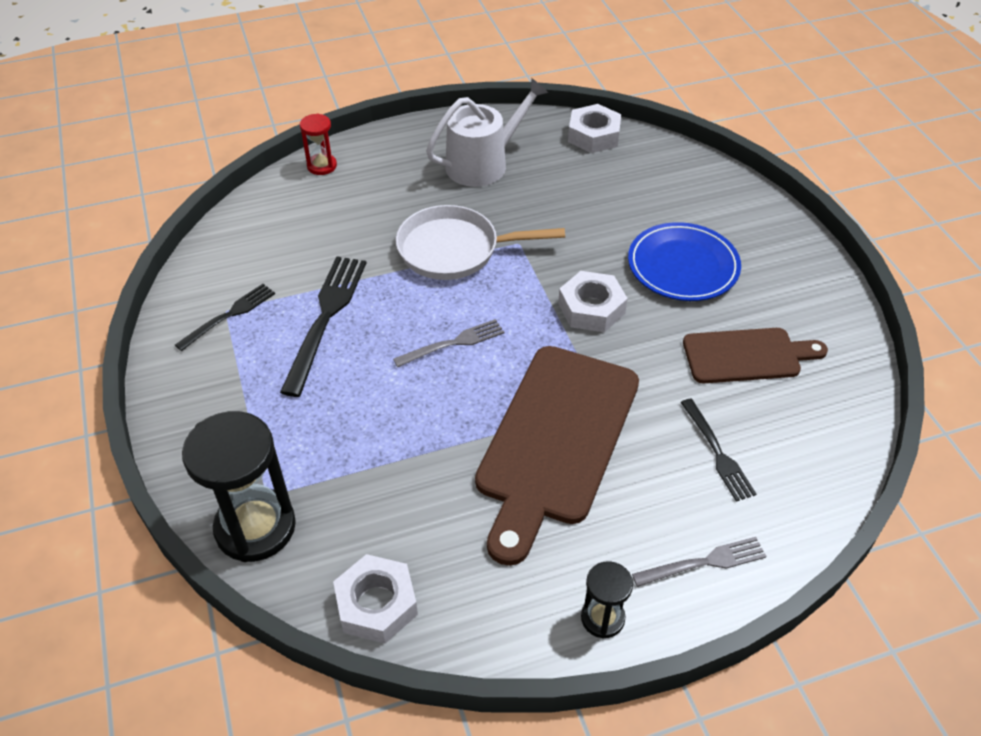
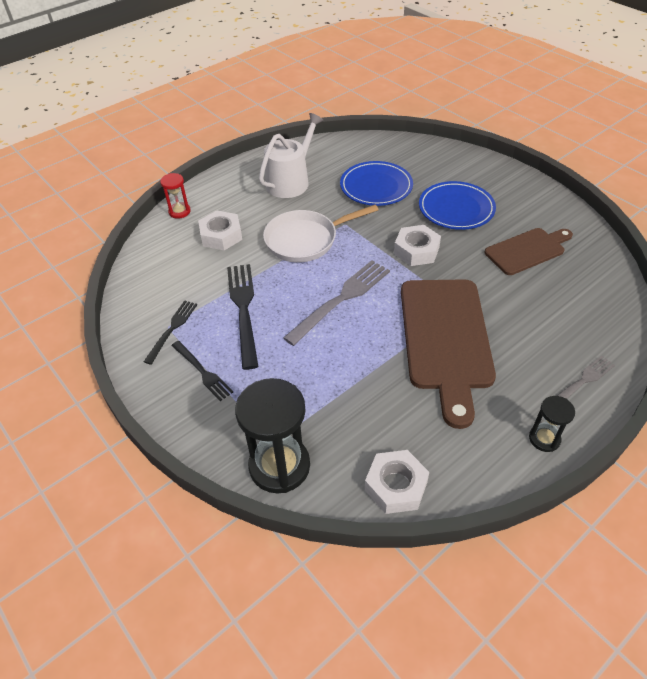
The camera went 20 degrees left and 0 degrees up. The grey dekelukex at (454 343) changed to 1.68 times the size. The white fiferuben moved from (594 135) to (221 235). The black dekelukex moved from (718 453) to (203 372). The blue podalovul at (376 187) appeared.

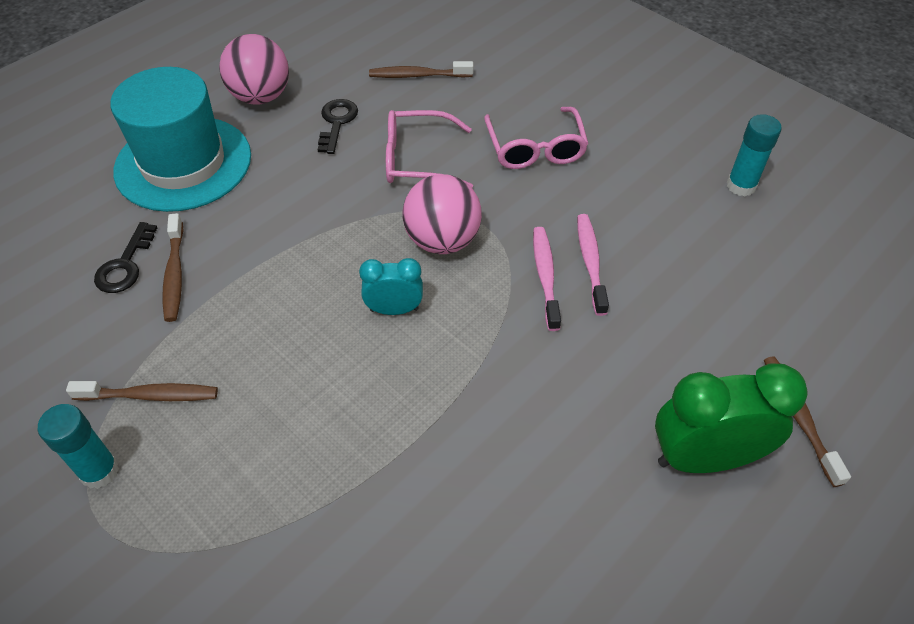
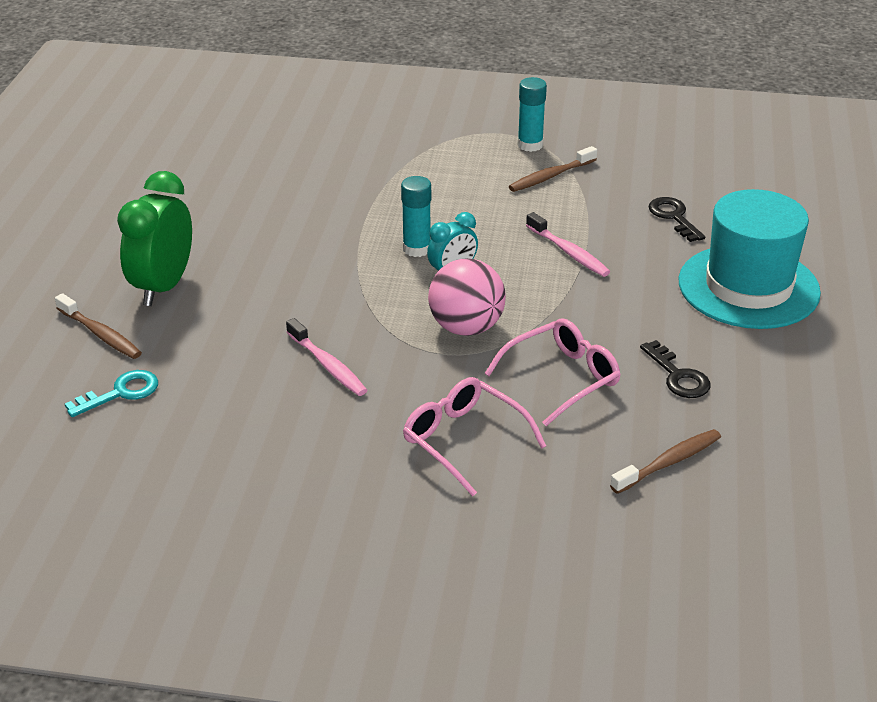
The camera went 145 degrees right and 15 degrees down. The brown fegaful at (174 274) disappeared. The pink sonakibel at (261 97) disappeared. The pink fegaful moved from (545 276) to (569 252). The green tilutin at (704 458) turned 150 degrees clockwise. The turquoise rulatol moved from (741 186) to (416 249). The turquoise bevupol at (121 393) appeared.

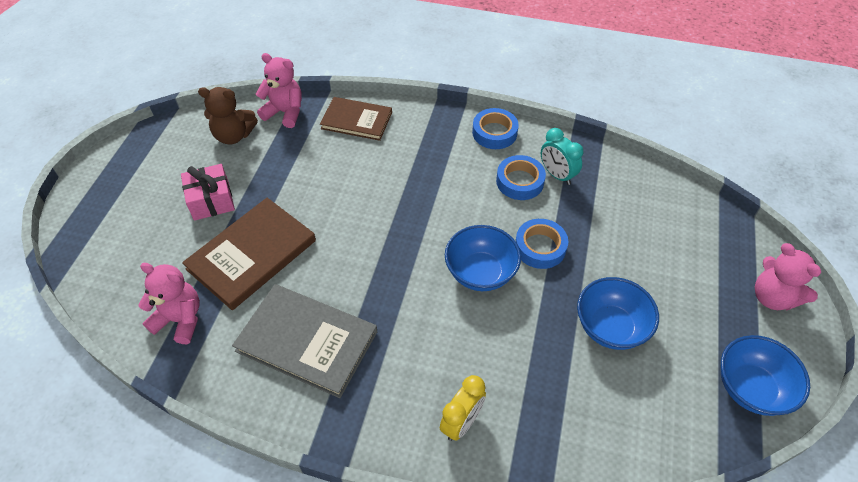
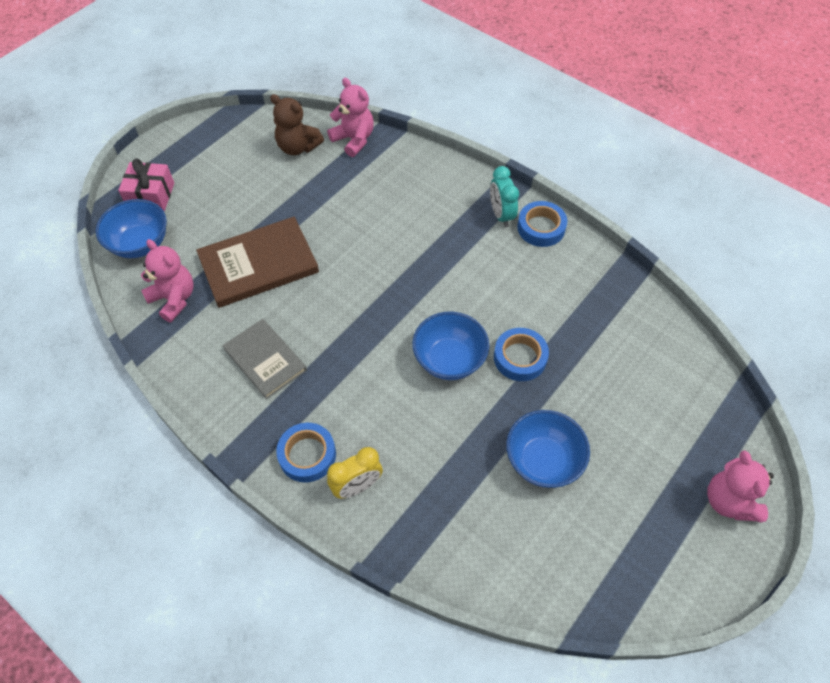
The camera went 25 degrees right and 5 degrees up. The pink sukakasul moved from (211 200) to (151 195). The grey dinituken at (307 341) changed to 0.66 times the size. The brown dinituken at (356 120) disappeared. The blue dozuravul moved from (520 181) to (307 455). The turquoise tilutin moved from (557 175) to (501 215). The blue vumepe moved from (750 388) to (140 244).

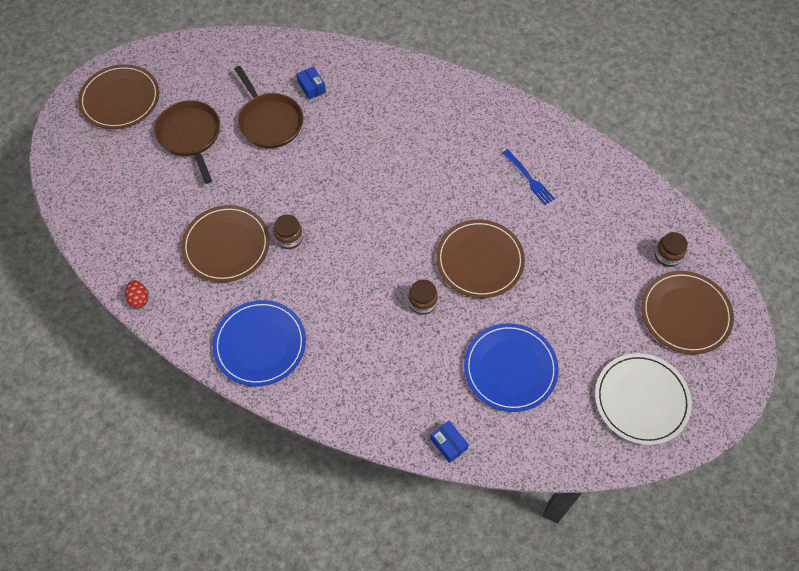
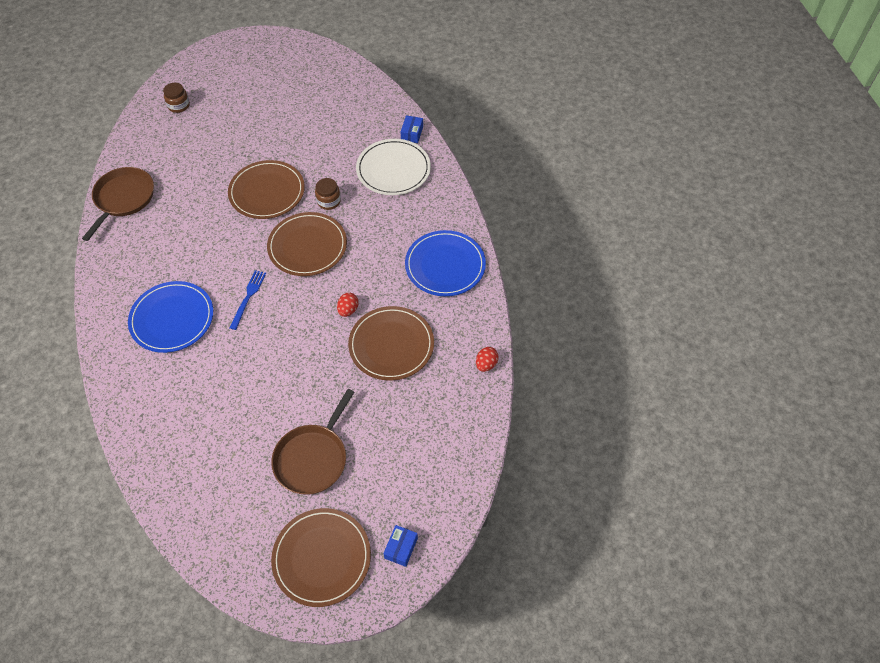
The camera went 130 degrees left and 5 degrees down. The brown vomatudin moved from (269 121) to (123 199). The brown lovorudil at (289 238) was replaced by the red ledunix at (348 310). The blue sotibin moved from (311 87) to (401 548). The blue podalovul moved from (510 368) to (172 318). The blue dekelukex moved from (529 178) to (248 297). The white podalovul moved from (641 400) to (393 169). The brown podalovul moved from (685 314) to (307 246).

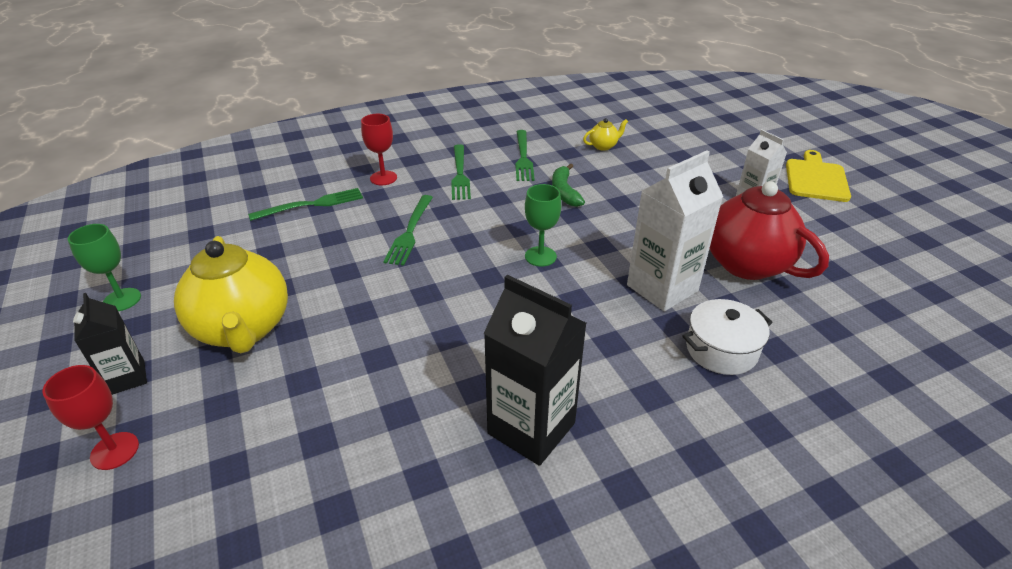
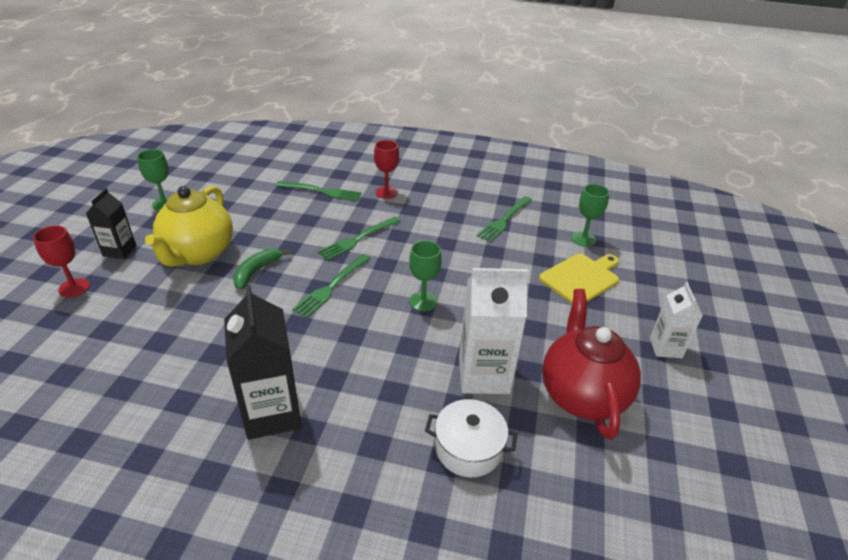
The camera went 35 degrees right and 0 degrees up. The green dekelukex moved from (460 174) to (331 287). The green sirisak moved from (564 191) to (256 271). The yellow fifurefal at (603 146) was replaced by the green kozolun at (583 239). The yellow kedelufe moved from (816 178) to (581 278).

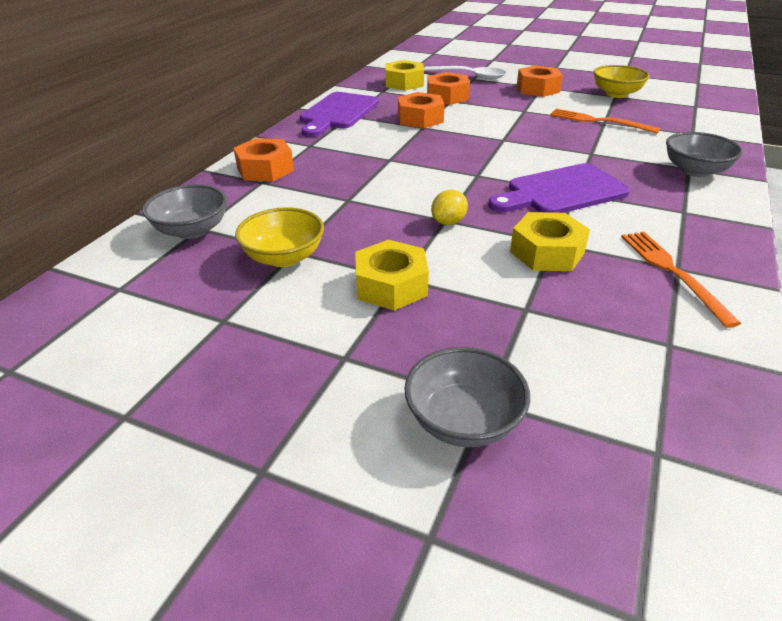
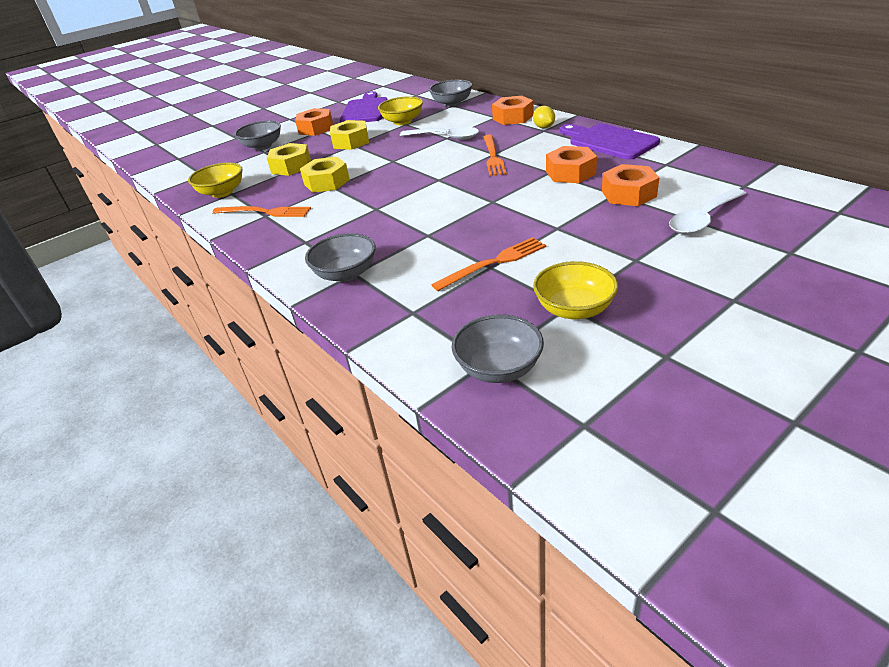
The camera went 120 degrees right and 0 degrees up. The yellow fiferuben moved from (404 83) to (291 166). The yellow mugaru moved from (448 222) to (544 127). The purple kedelufe moved from (561 192) to (365 110). The orange fiferuben moved from (537 89) to (316 128). The yellow vumepe at (222 193) appeared. The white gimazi at (445 137) appeared. The grey vumepe at (498 368) appeared. The orange dekelukex at (493 157) appeared.

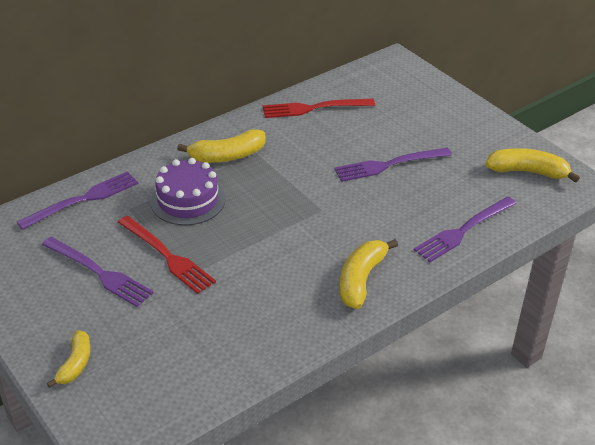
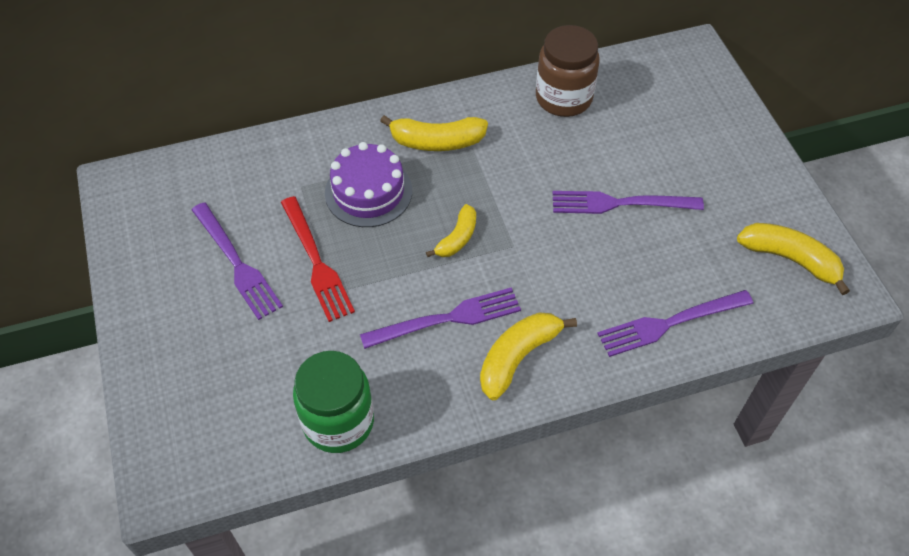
The camera went 20 degrees right and 15 degrees up. The purple dekelukex moved from (84 199) to (448 318). The yellow sirisak moved from (75 364) to (457 238). The red dekelukex at (313 108) was replaced by the brown lovorudil at (563 98). The green lovorudil at (338 422) appeared.

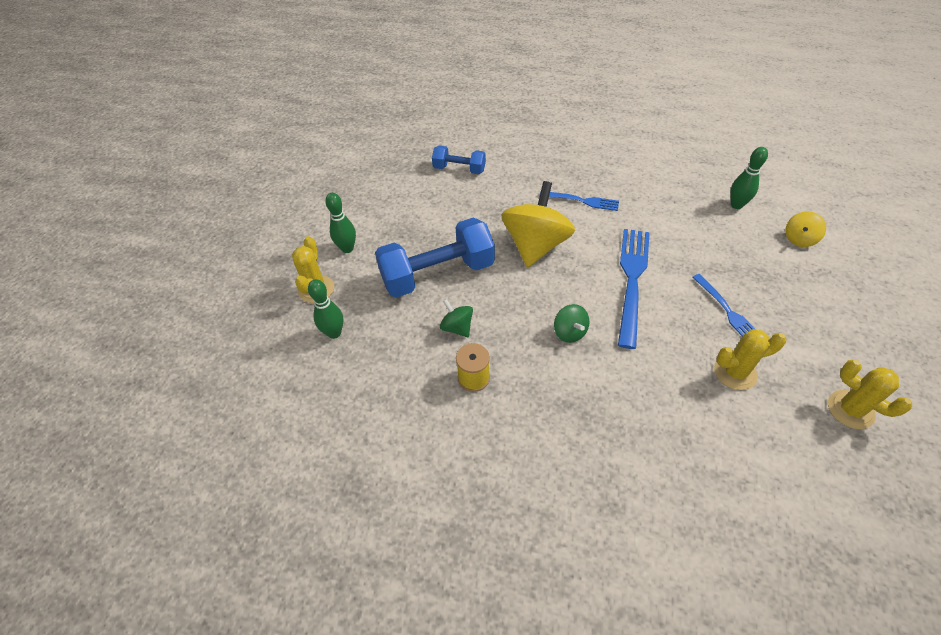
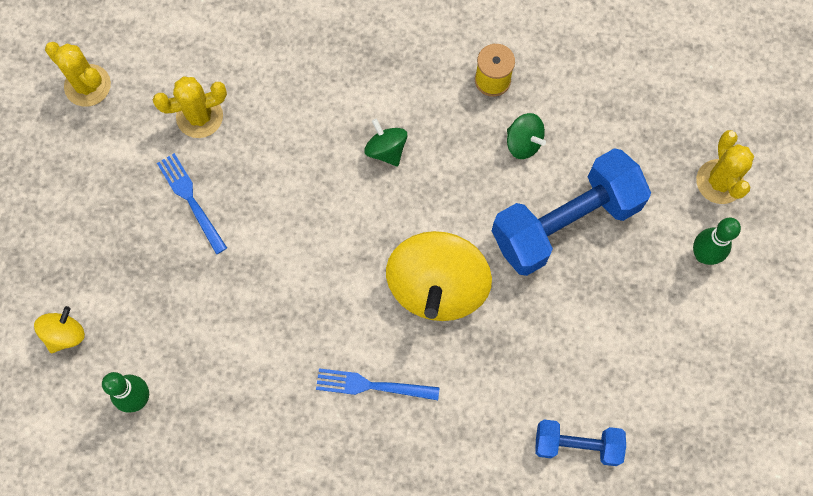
The camera went 170 degrees right and 20 degrees up. The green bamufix at (334 333) disappeared. The blue dekelukex at (632 280) disappeared.

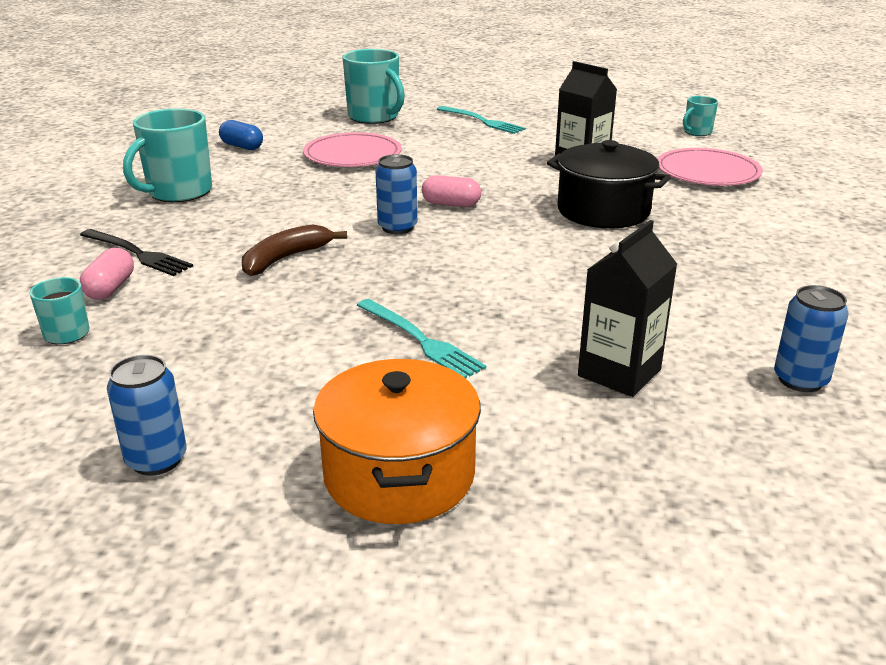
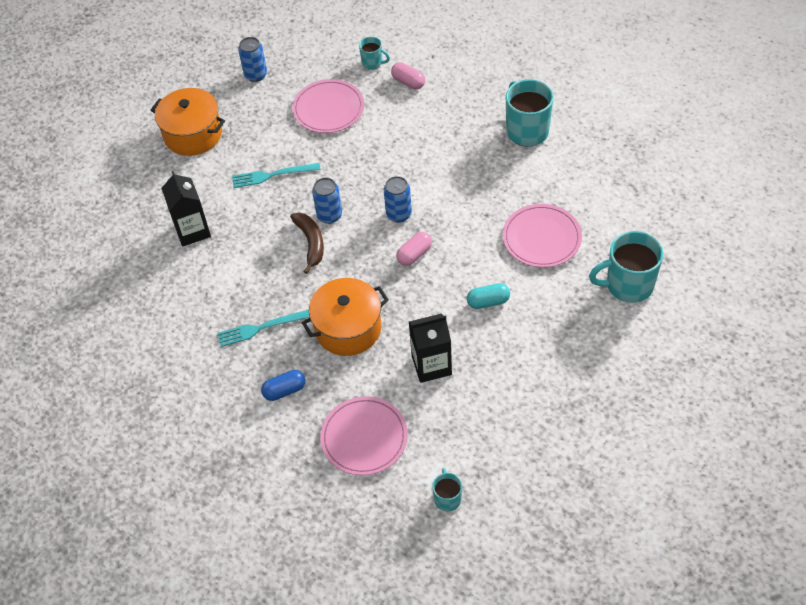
The camera went 125 degrees right and 25 degrees up. The black dekelukex at (137 253) disappeared. The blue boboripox moved from (242 146) to (284 390). The brown sirisak moved from (285 258) to (311 243). The turquoise dekelukex moved from (482 121) to (262 327). The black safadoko at (603 211) became the orange safadoko at (348 328). The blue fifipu moved from (800 380) to (329 215). The pink podalovul at (328 109) appeared. The turquoise boboripox at (488 301) appeared.

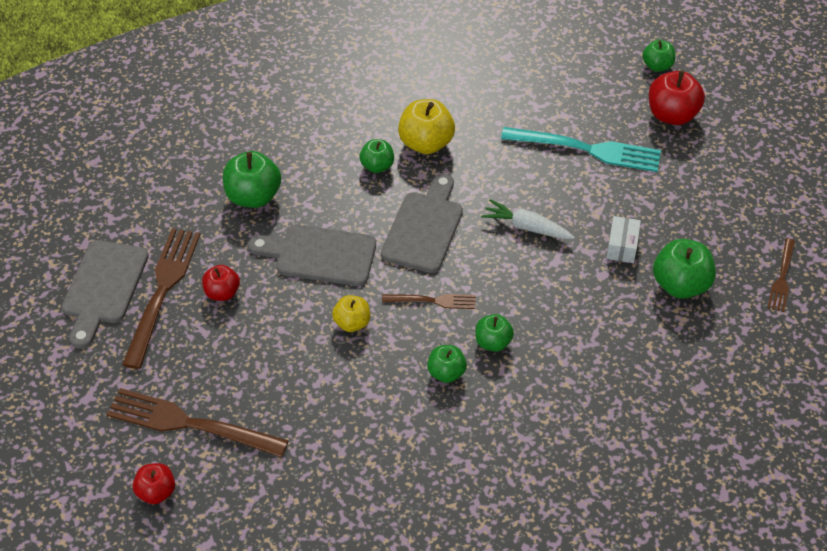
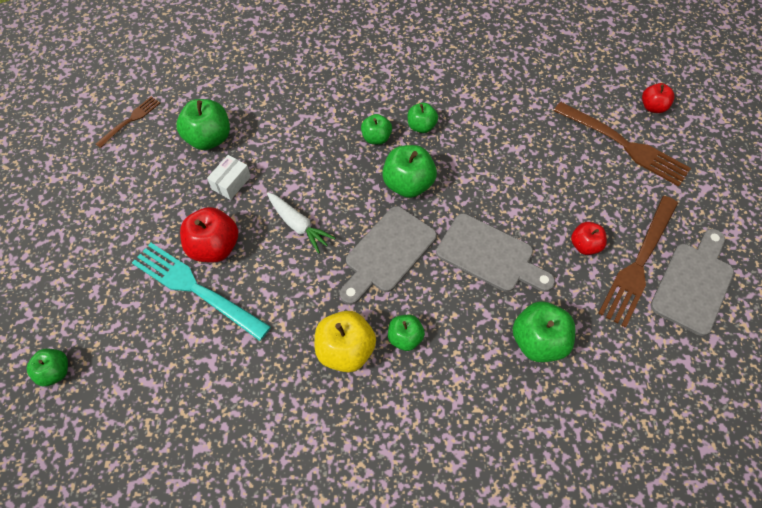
The camera went 160 degrees left and 10 degrees up. The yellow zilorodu at (352 323) disappeared. The brown dekelukex at (433 301) was replaced by the green zilorodu at (408 184). The red zilorodu moved from (672 115) to (214 247).

